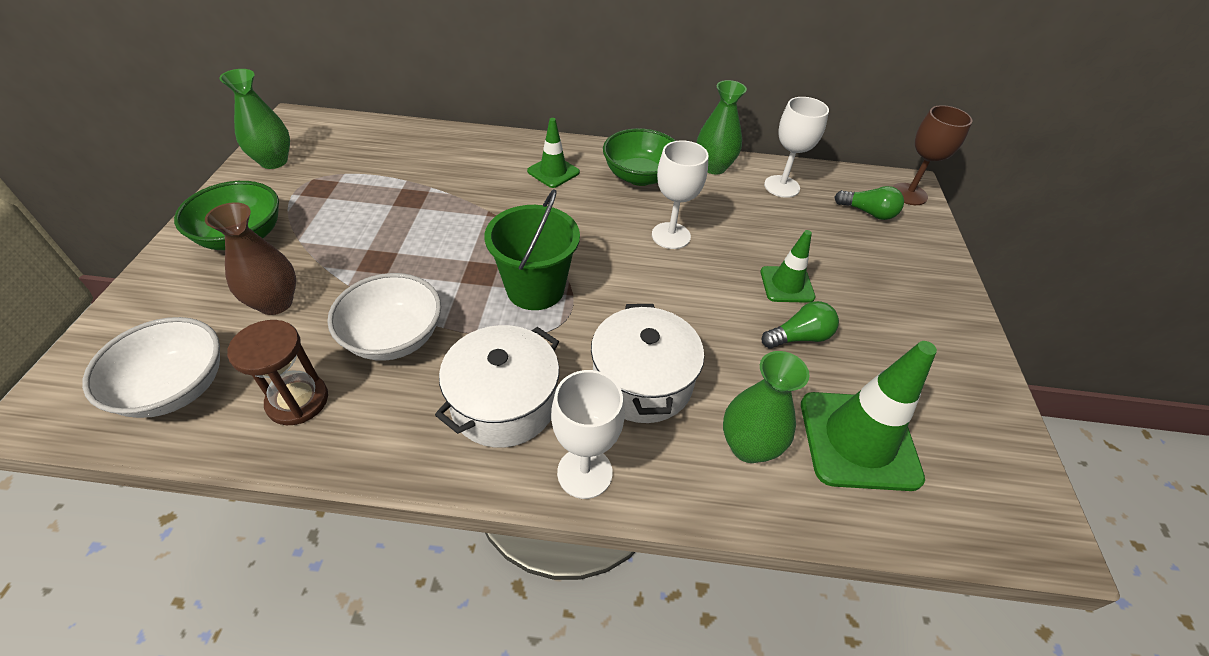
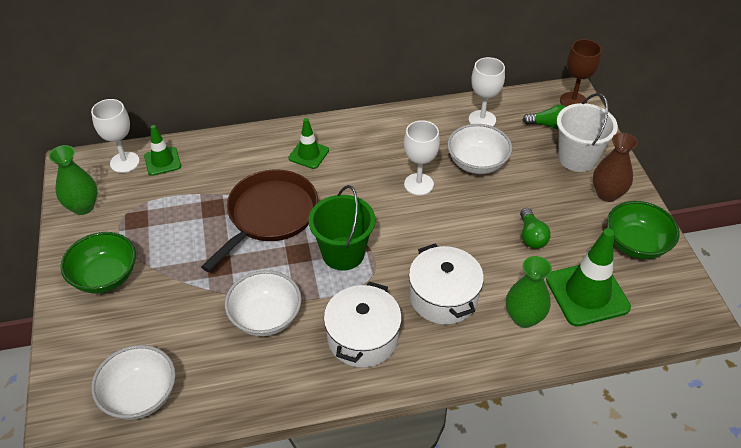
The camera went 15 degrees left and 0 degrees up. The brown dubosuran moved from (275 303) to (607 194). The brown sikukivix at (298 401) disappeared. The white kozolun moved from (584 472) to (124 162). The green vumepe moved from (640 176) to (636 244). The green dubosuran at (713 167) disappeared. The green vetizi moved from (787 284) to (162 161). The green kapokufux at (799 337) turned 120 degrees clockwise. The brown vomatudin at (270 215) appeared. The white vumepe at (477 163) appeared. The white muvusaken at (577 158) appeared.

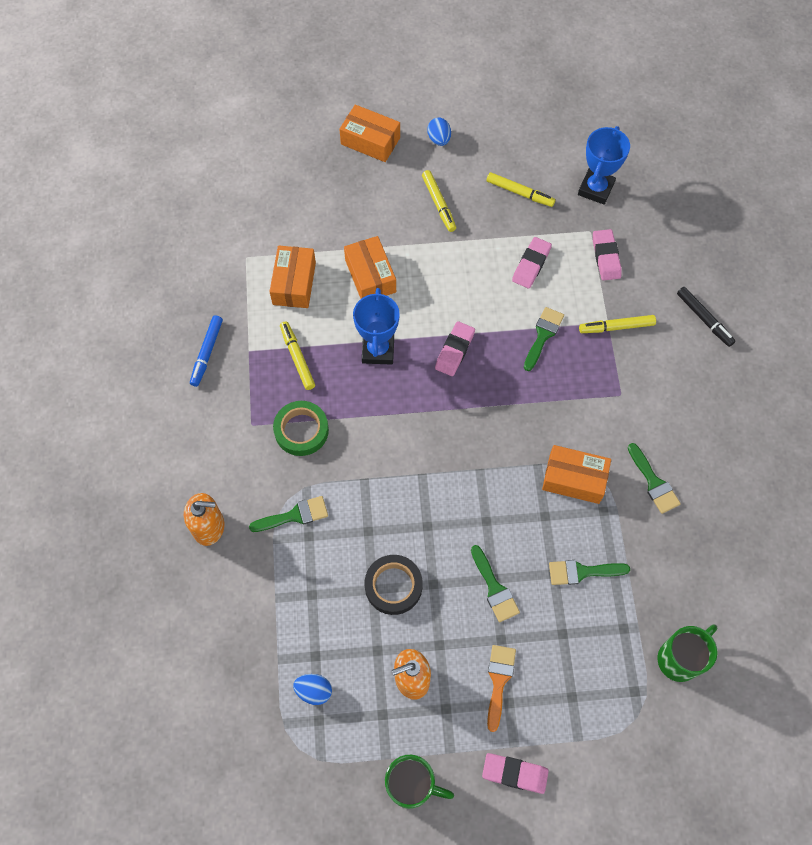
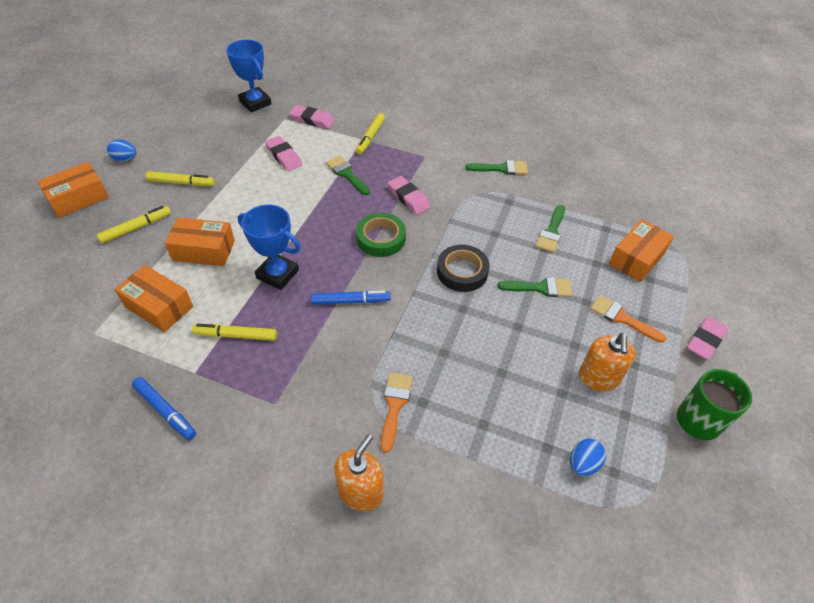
The camera went 65 degrees left and 15 degrees down. The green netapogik at (294 515) became the orange netapogik at (394 405). The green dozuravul moved from (301 430) to (381 238). The black dozuravul moved from (393 586) to (462 272). The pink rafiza moved from (454 351) to (408 198). The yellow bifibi moved from (520 193) to (136 228). The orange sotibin moved from (574 479) to (636 258). The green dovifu at (679 659) disappeared. The black bifibi at (704 319) disappeared. The blue bifibi at (350 301) appeared.

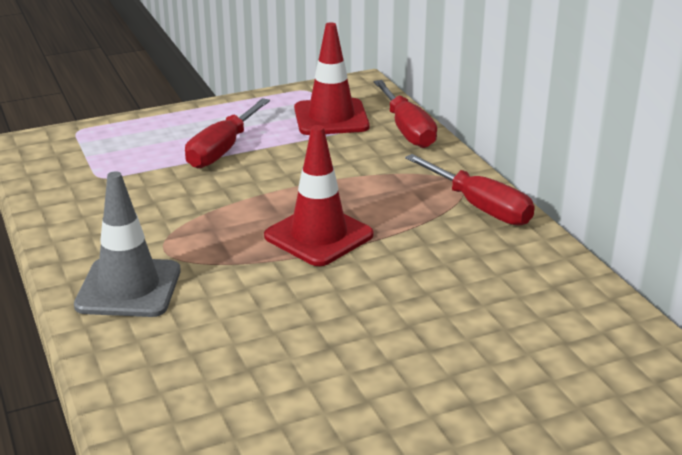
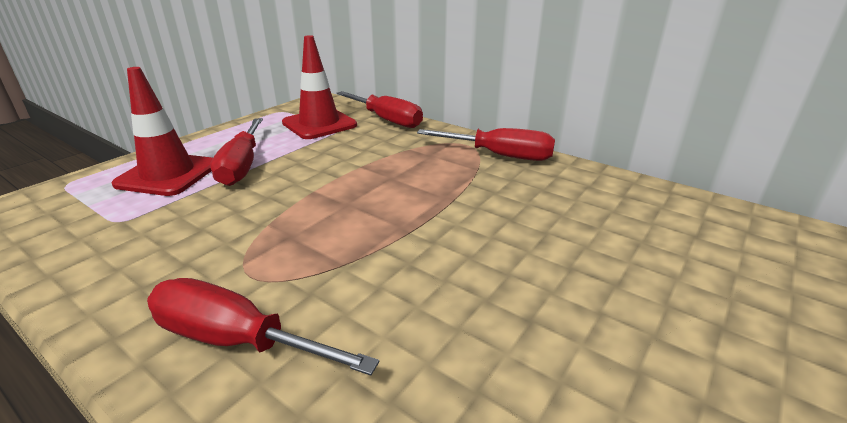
The camera went 30 degrees left and 0 degrees up. The grey vetizi at (128 288) was replaced by the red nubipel at (237 340). The red vetizi moved from (318 236) to (168 175).

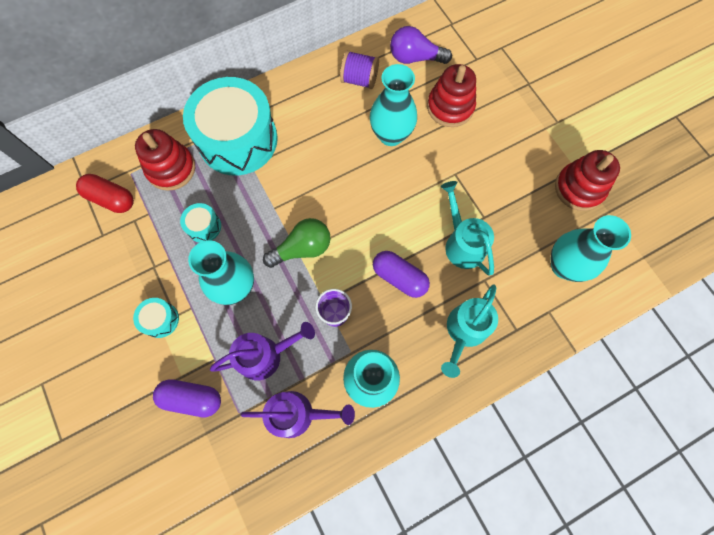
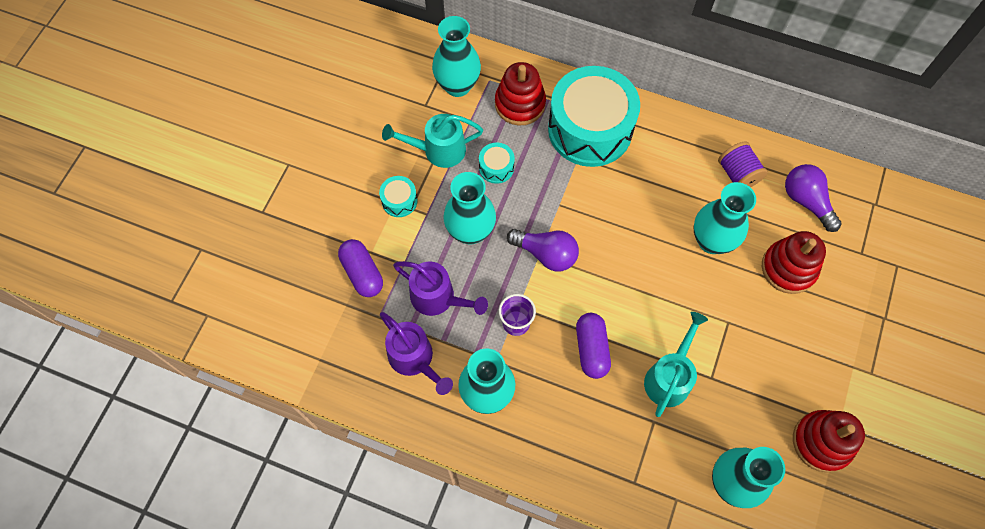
The camera went 50 degrees right and 5 degrees down. The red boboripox at (111 199) was replaced by the turquoise dubosuran at (457 86). The green kapokufux at (302 248) became the purple kapokufux at (546 254). The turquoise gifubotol moved from (464 332) to (437 150).

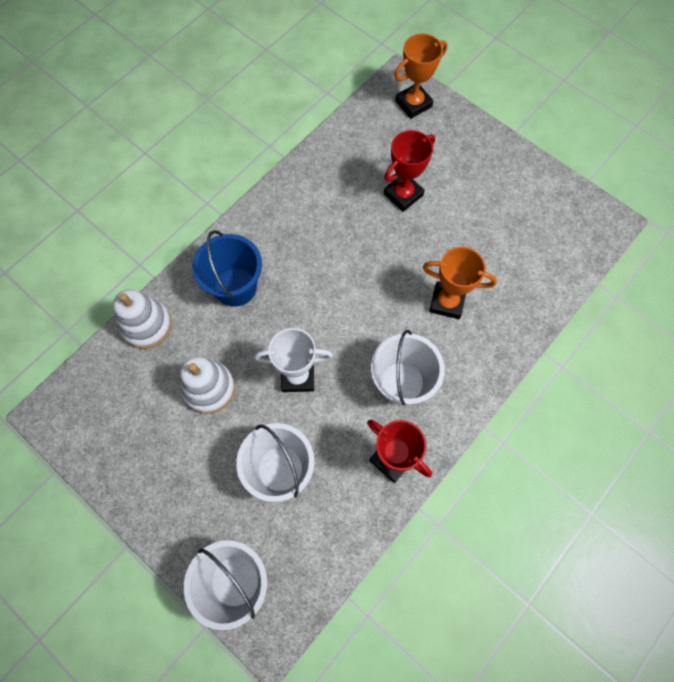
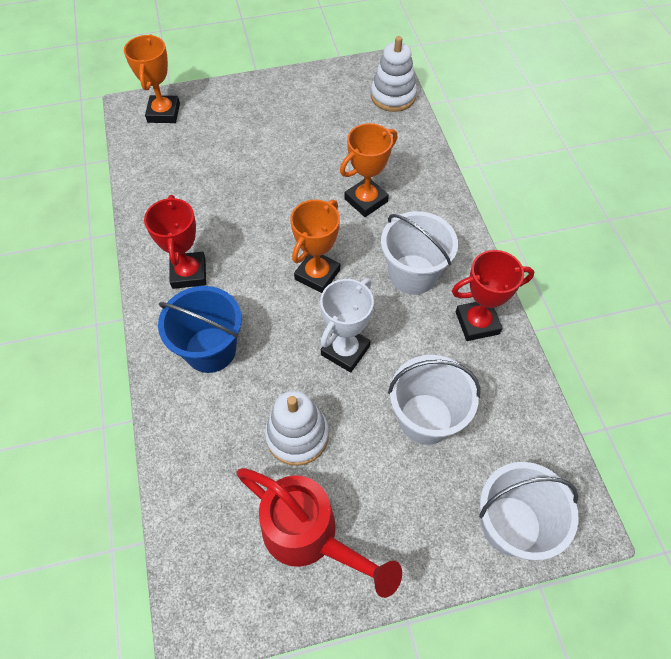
The camera went 55 degrees left and 10 degrees down. The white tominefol moved from (147 325) to (393 96). The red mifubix moved from (403 194) to (189 273). The red gifubotol at (310 537) appeared. The orange mifubix at (317 274) appeared.

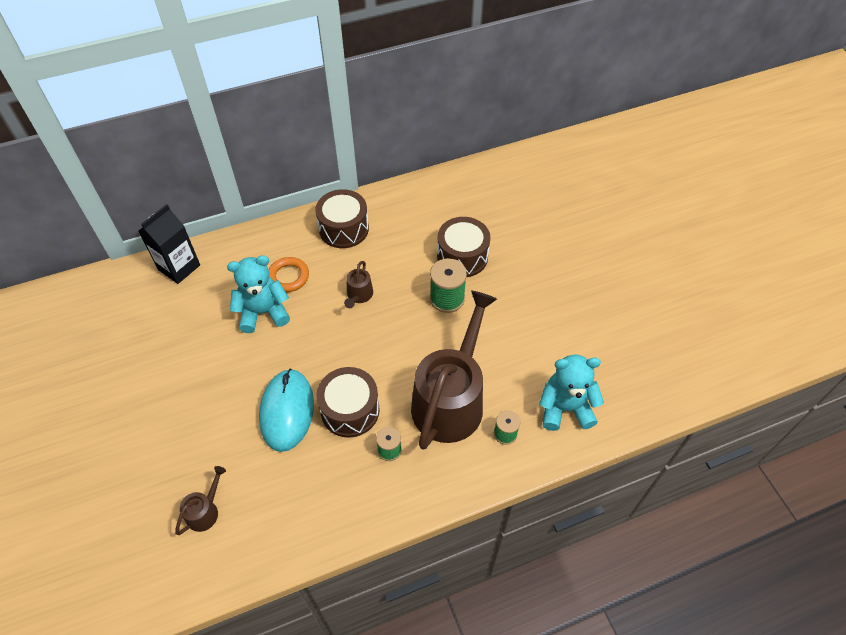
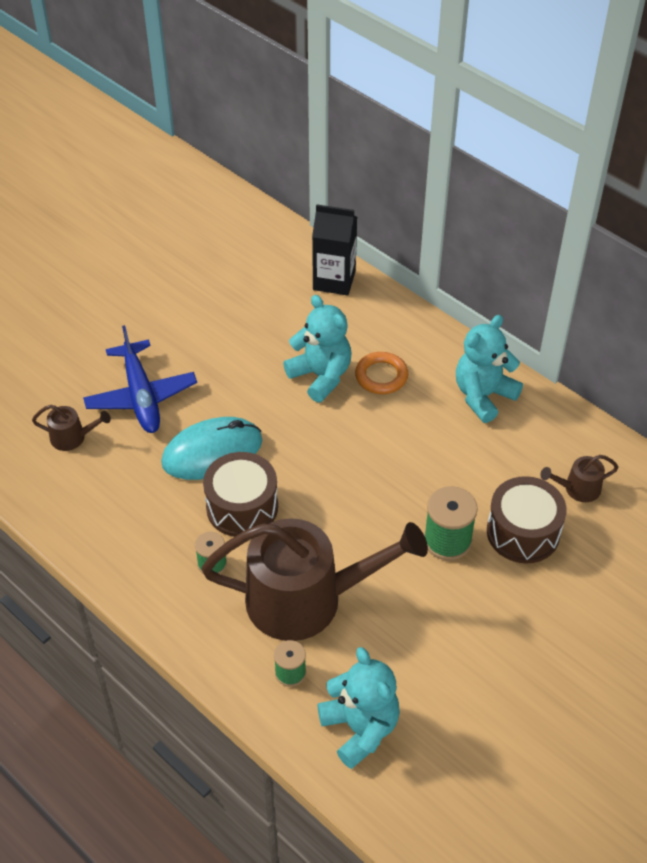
The camera went 65 degrees right and 5 degrees down. The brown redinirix at (344 229) was replaced by the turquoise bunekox at (483 396). The brown gifubotol moved from (359 295) to (578 489). The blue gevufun at (141 396) appeared.

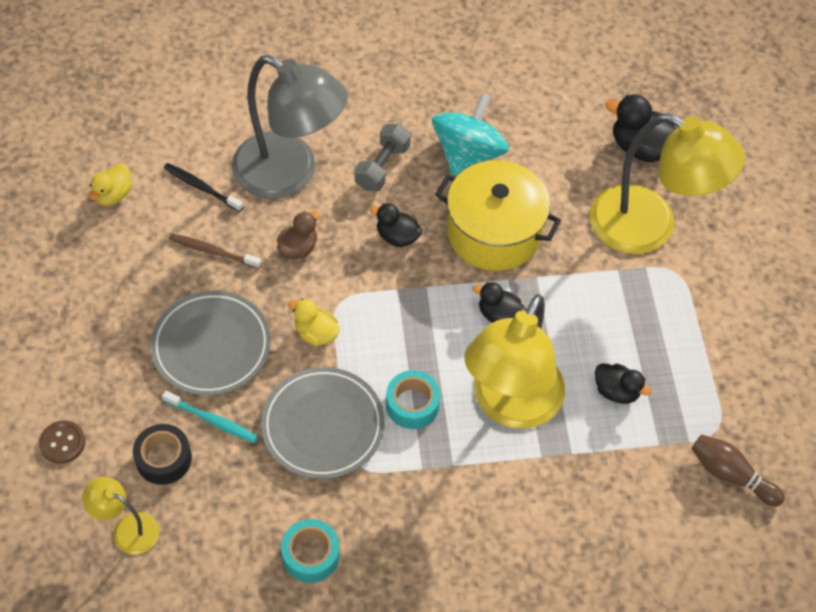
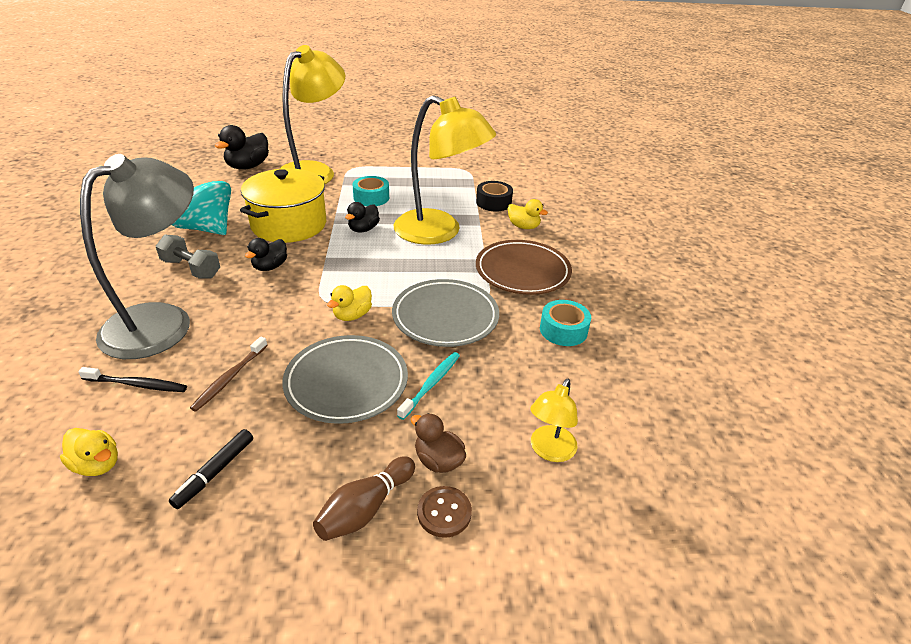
The camera went 85 degrees left and 20 degrees down. The black dozuravul moved from (164 459) to (493 202). The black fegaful at (201 187) turned 120 degrees counterclockwise. The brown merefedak moved from (298 248) to (438 460). The turquoise dozuravul moved from (412 404) to (371 198). The black merefedak at (616 391) disappeared. The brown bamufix moved from (731 475) to (365 508). The black bifibi at (215 472) appeared. The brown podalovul at (522 271) appeared. The yellow merefedak at (523 226) appeared.

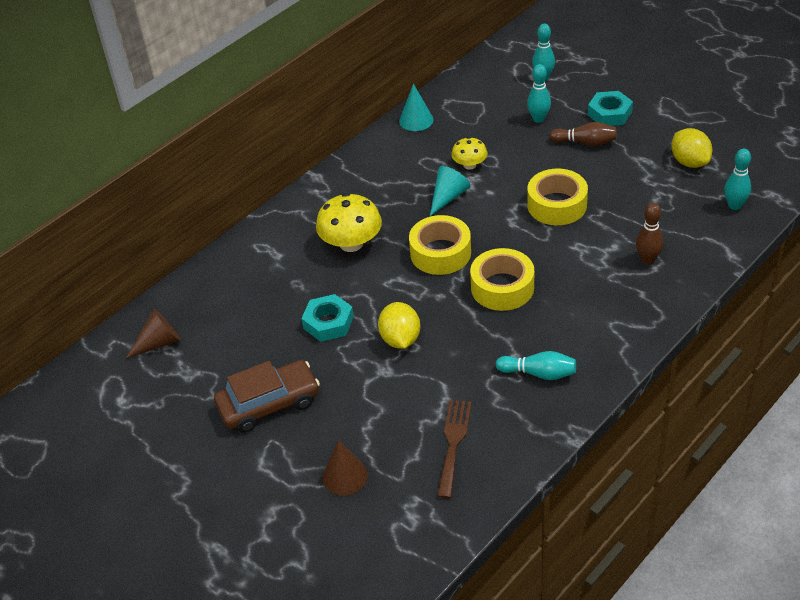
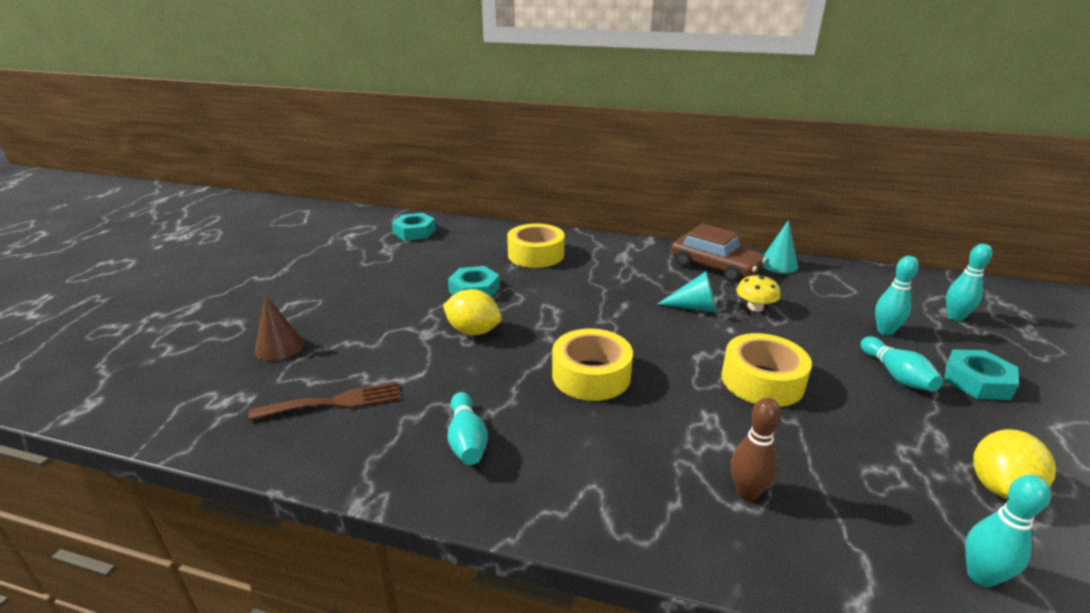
The camera went 60 degrees right and 15 degrees down. The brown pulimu at (159 343) was replaced by the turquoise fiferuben at (414 232). The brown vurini moved from (269 404) to (714 267). The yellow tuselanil at (351 243) disappeared. The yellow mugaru at (400 339) turned 60 degrees clockwise. The yellow dozuravul moved from (440 253) to (536 255). The brown bamufix at (585 143) became the turquoise bamufix at (896 375).

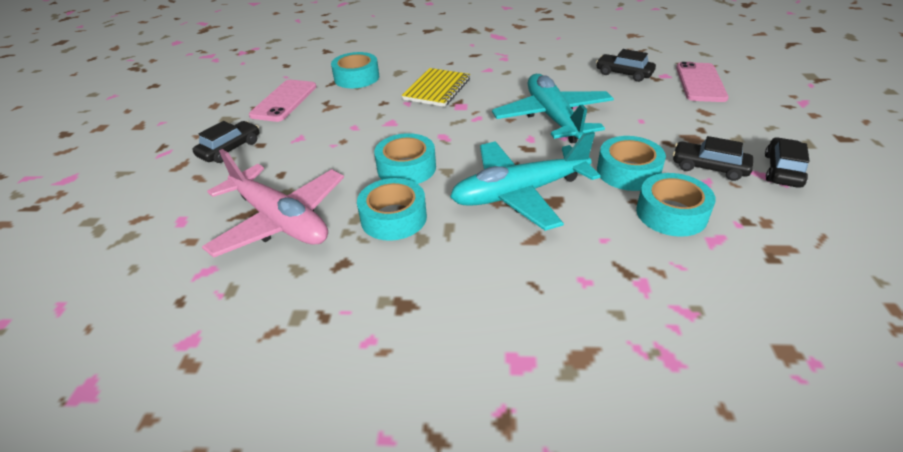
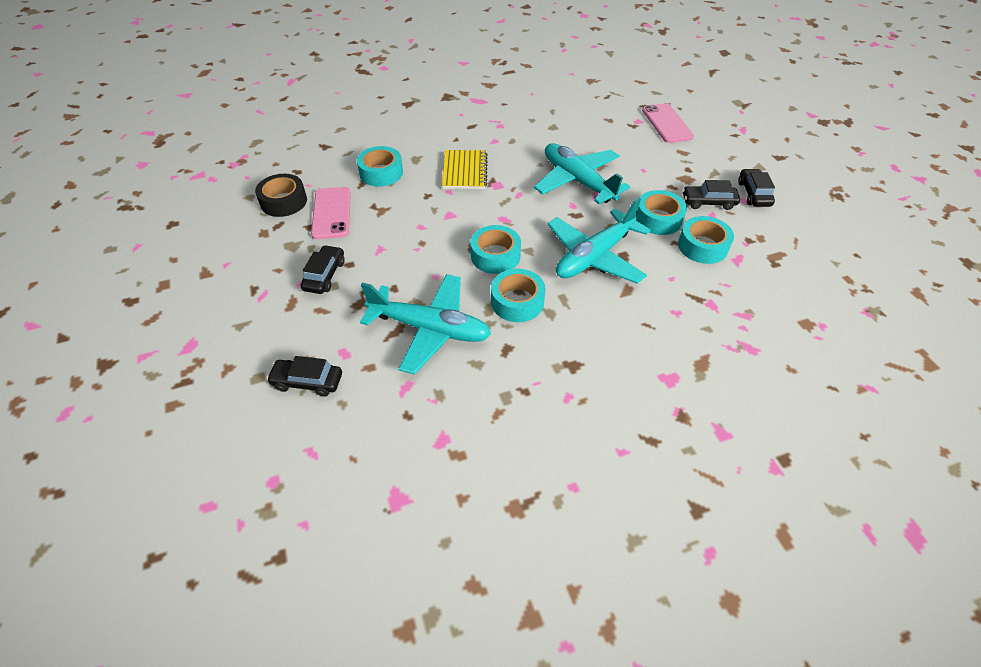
The camera went 25 degrees left and 10 degrees up. The pink gevufun at (280 221) became the turquoise gevufun at (430 329). The black vurini moved from (624 74) to (307 381). The black dozuravul at (284 202) appeared.

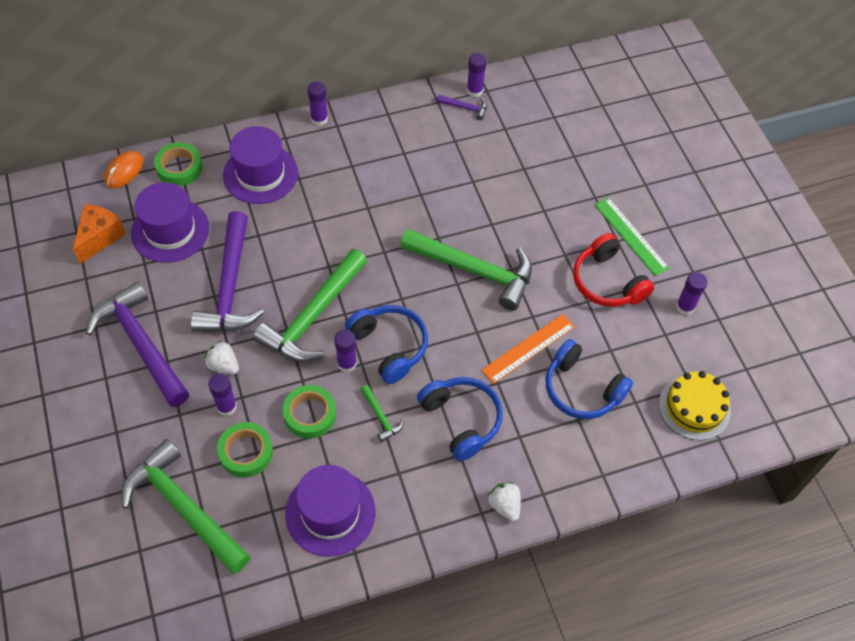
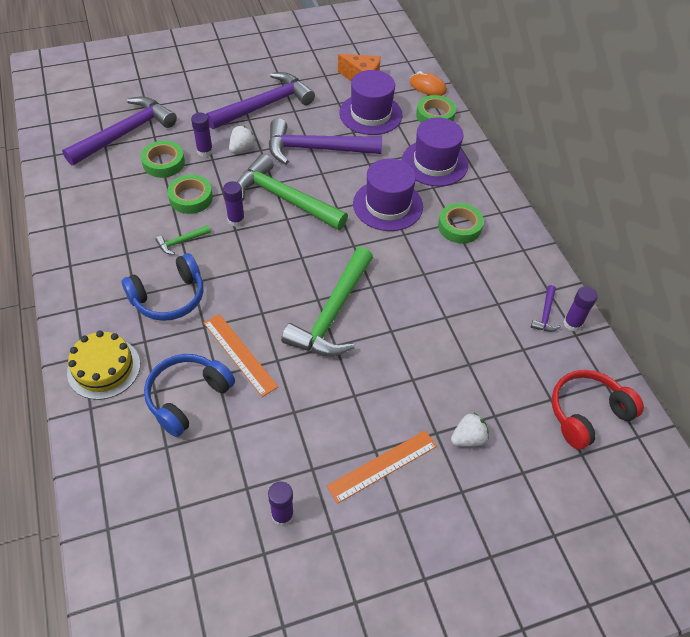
The camera went 90 degrees right and 5 degrees down. The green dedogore at (183 507) became the purple dedogore at (126 133). The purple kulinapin moved from (330 512) to (387 205). The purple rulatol at (319 119) disappeared. The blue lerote at (389 346) disappeared. The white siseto moved from (504 505) to (468 438). The red lerote moved from (607 282) to (587 413). The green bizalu at (631 236) became the orange bizalu at (382 466). The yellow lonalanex moved from (694 407) to (104 368). The green dozuravul at (459 227) appeared.

